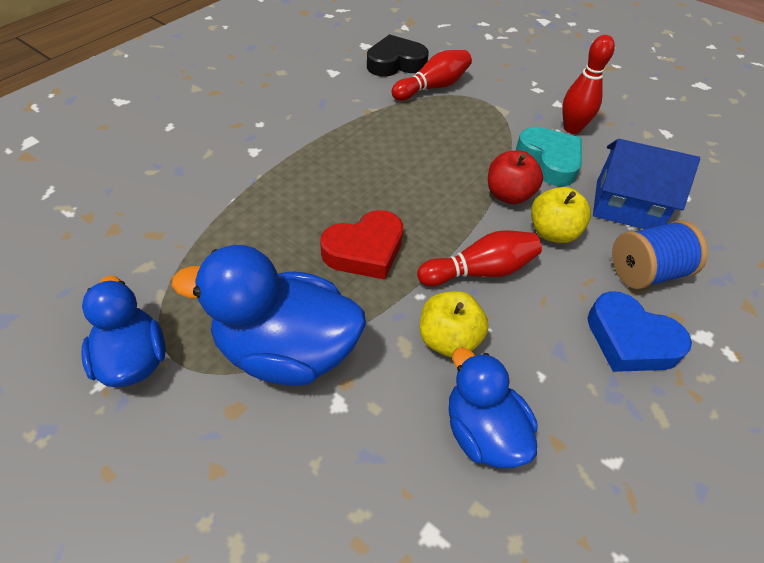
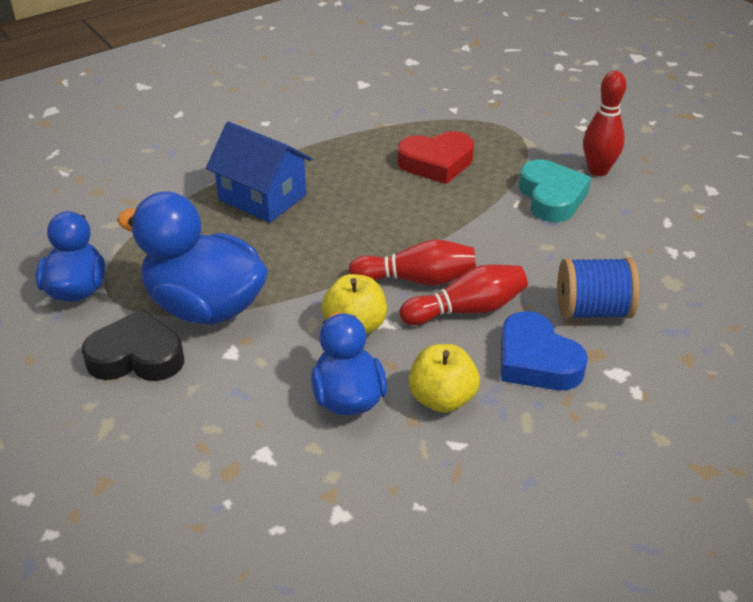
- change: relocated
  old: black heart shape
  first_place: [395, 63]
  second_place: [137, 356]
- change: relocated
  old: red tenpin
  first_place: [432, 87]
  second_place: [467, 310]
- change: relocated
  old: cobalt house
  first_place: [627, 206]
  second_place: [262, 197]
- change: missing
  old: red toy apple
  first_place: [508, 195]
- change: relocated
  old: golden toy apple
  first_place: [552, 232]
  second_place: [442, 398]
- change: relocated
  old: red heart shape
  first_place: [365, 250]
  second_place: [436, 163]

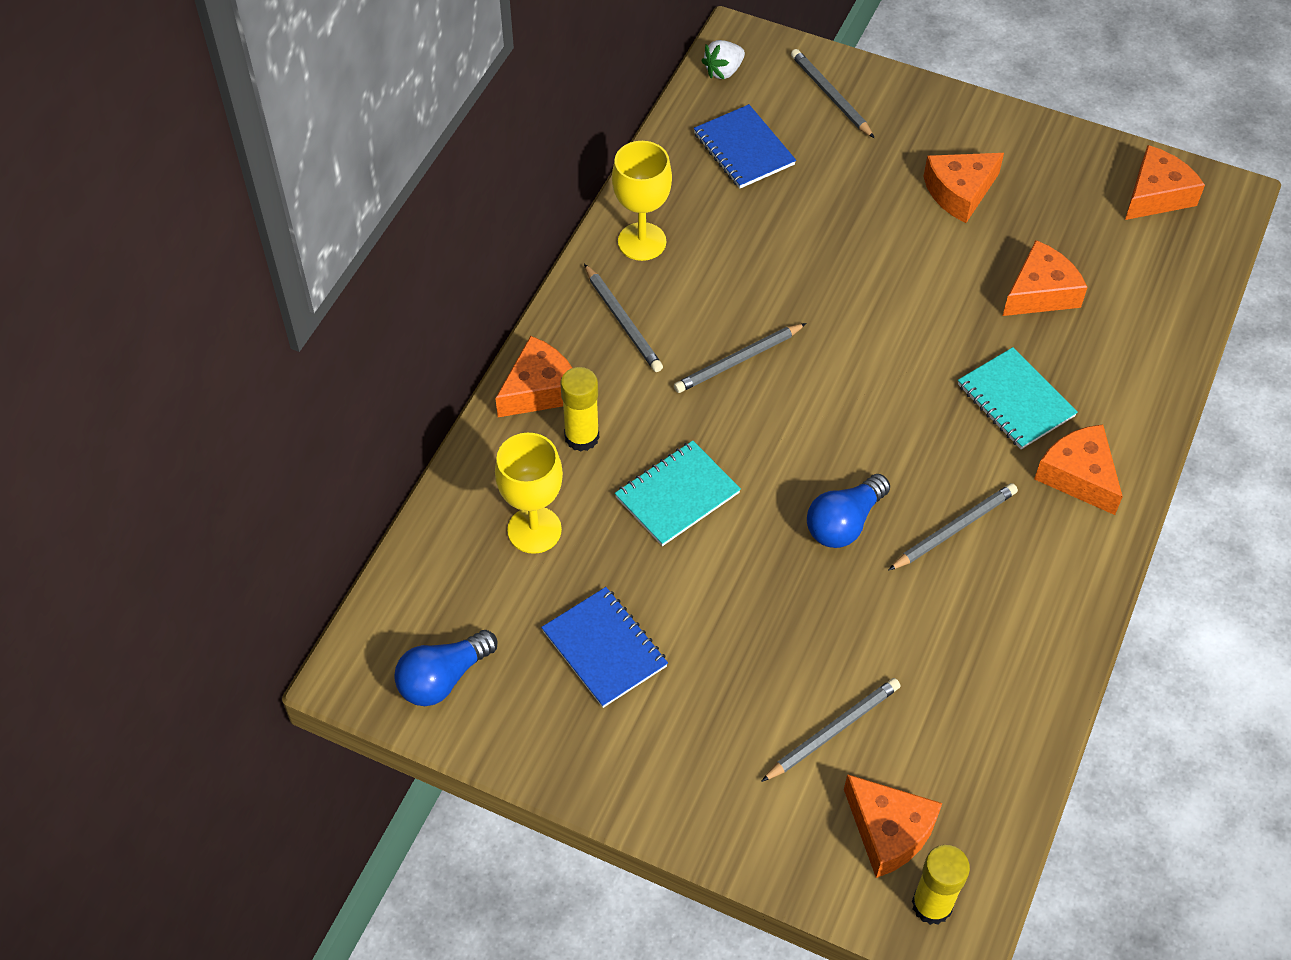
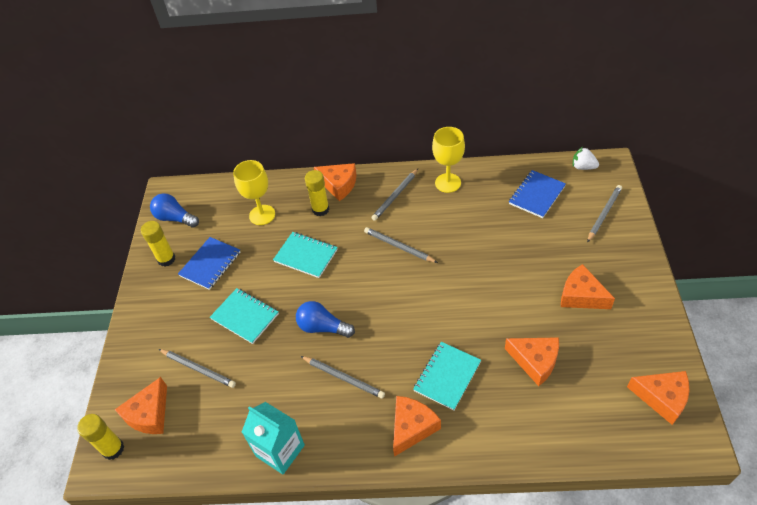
- change: appeared
  new: golden glue
  second_place: [166, 259]
- change: appeared
  new: turquoise notepad
  second_place: [245, 316]
- change: appeared
  new: turquoise carton
  second_place: [280, 450]

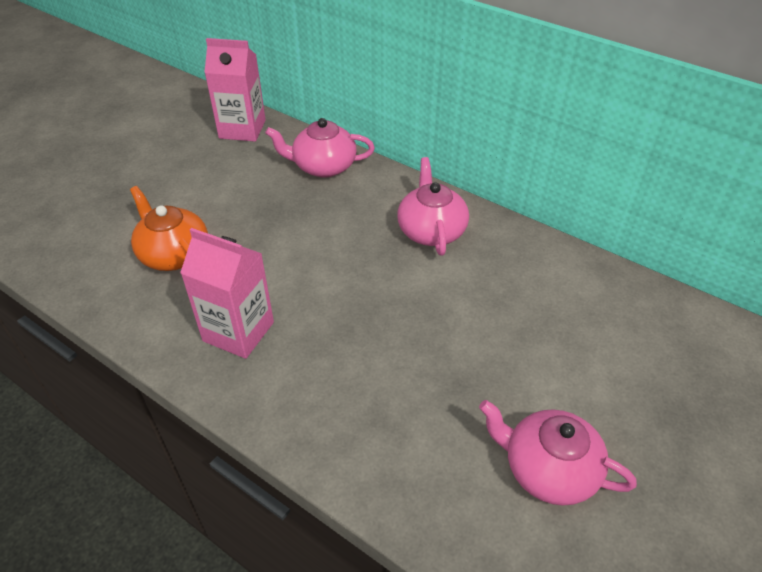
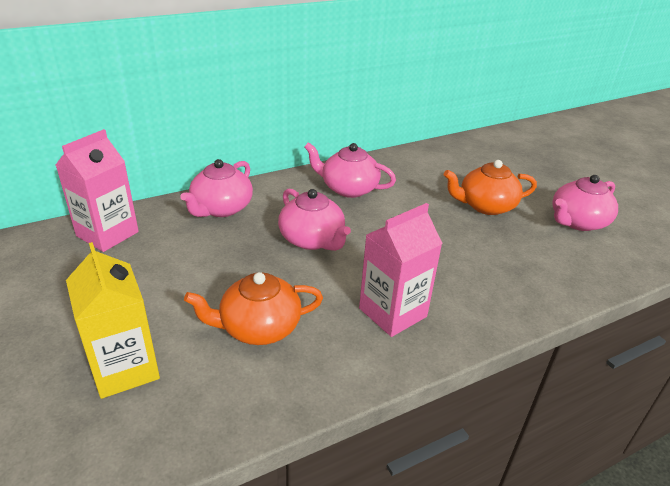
- change: appeared
  new: orange china teapot
  second_place: [485, 206]
- change: appeared
  new: rose-pink china teapot
  second_place: [312, 239]
- change: appeared
  new: golden carton
  second_place: [125, 368]

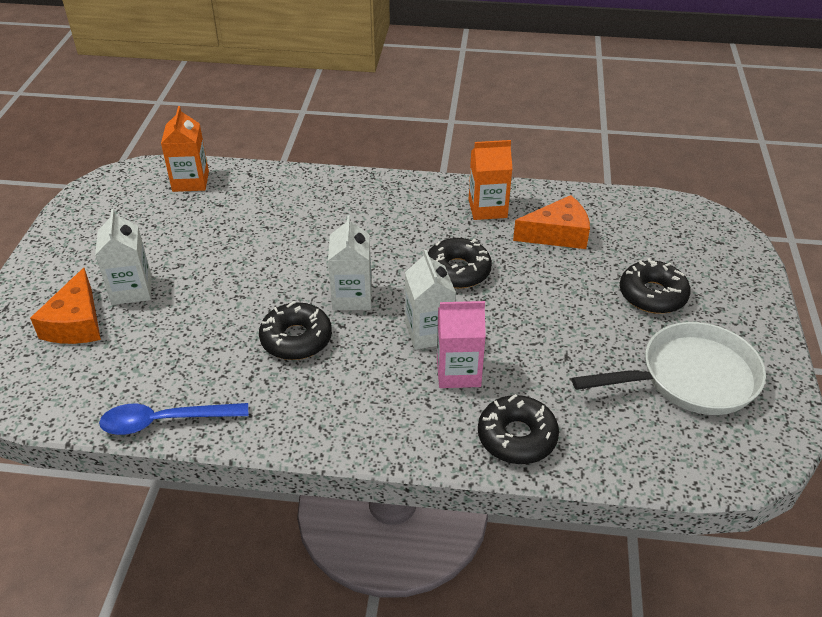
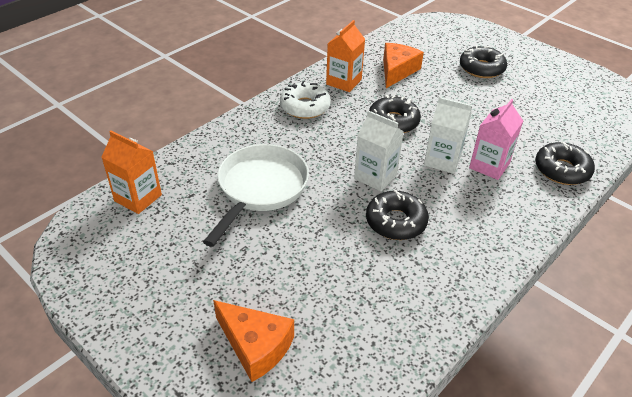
- change: missing
  old: pure white carton
  first_place: [132, 290]
- change: relocated
  old: pure white frying pan
  first_place: [691, 378]
  second_place: [260, 189]
- change: missing
  old: cobalt tablespoon
  first_place: [165, 421]
- change: appeared
  new: pure white donut
  second_place: [305, 107]

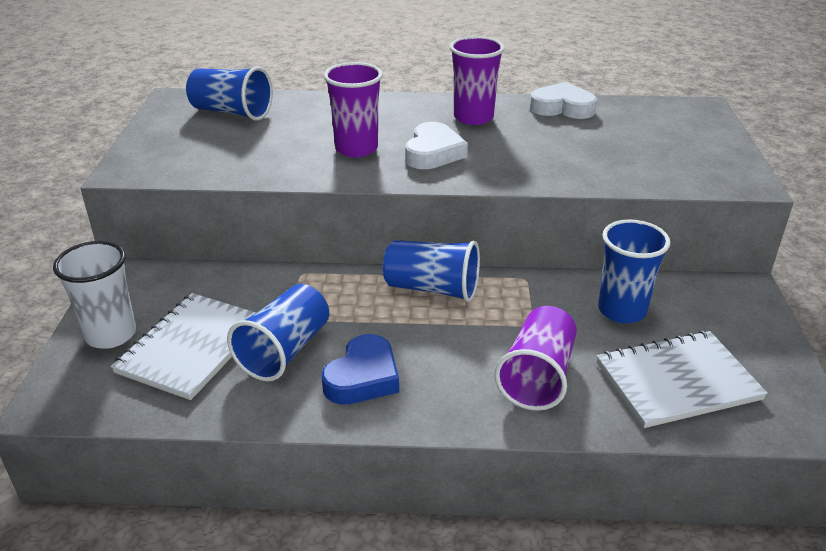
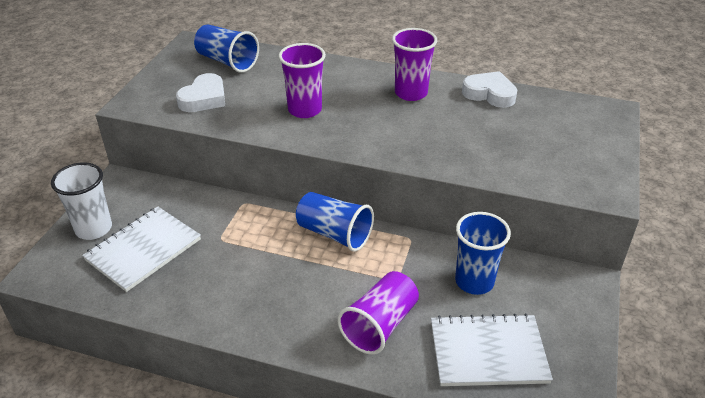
- change: relocated
  old: pure white heart shape
  first_place: [433, 153]
  second_place: [204, 98]
- change: missing
  old: cobalt tumbler
  first_place: [285, 350]
- change: missing
  old: cobalt heart shape
  first_place: [363, 377]

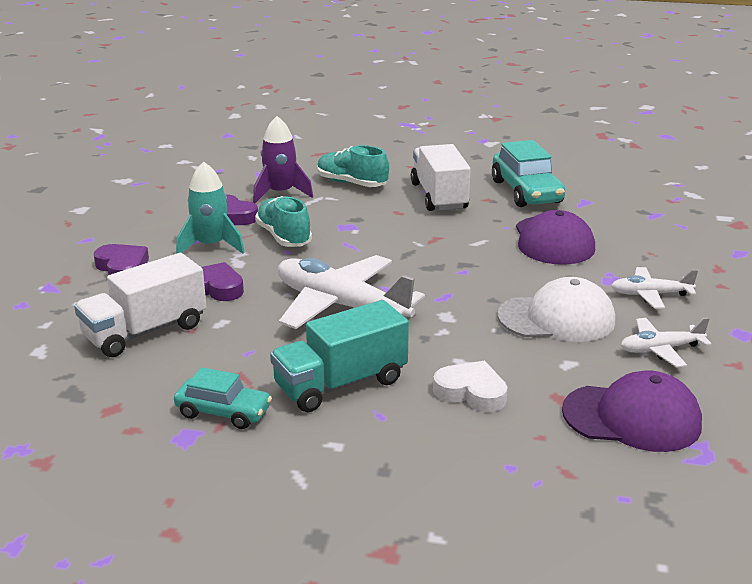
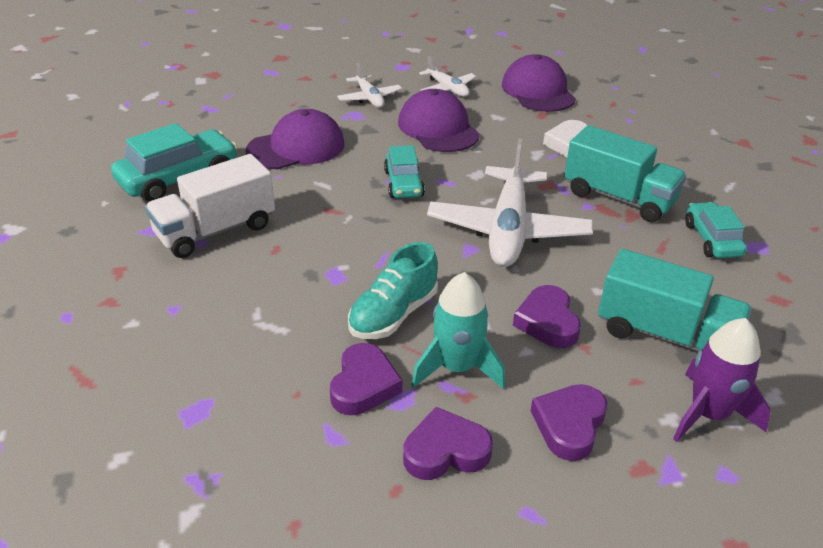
- change: relocated
  old: purple spaceship
  first_place: [280, 193]
  second_place: [708, 414]
- change: missing
  old: turquoise lace-up shoe
  first_place: [352, 183]
- change: colour
  old: pure white lorry
  new: turquoise lorry
  first_place: [145, 331]
  second_place: [665, 335]
- change: colour
  old: pure white cap
  new: purple cap
  first_place: [556, 318]
  second_place: [438, 128]
- change: appeared
  new: turquoise car
  second_place: [403, 184]
- change: appeared
  new: purple heart shape
  second_place: [445, 451]

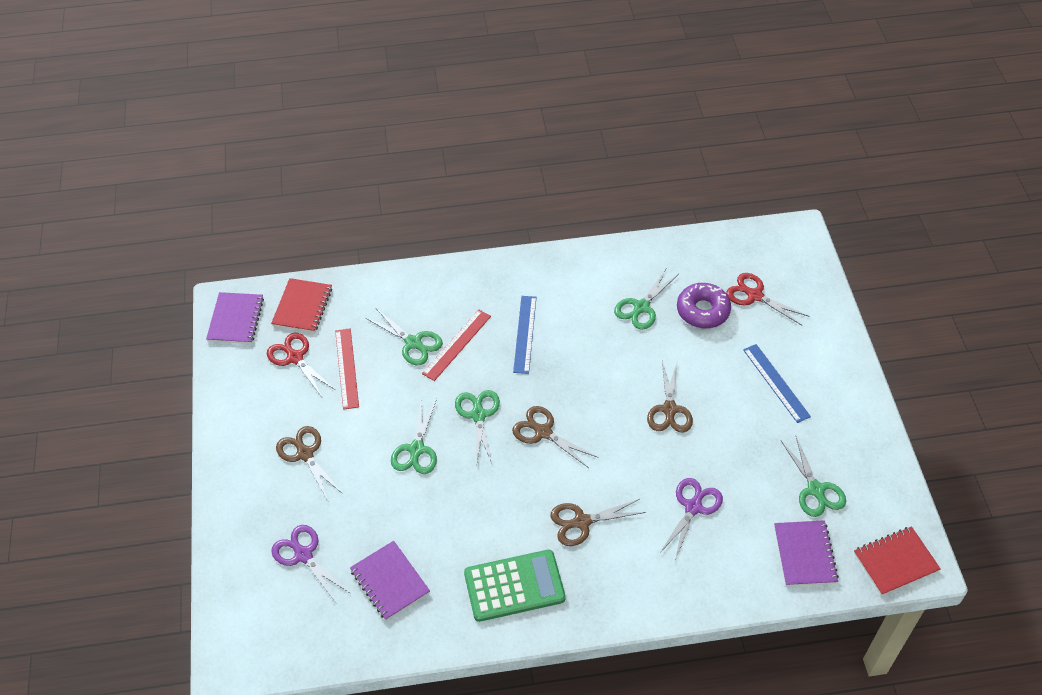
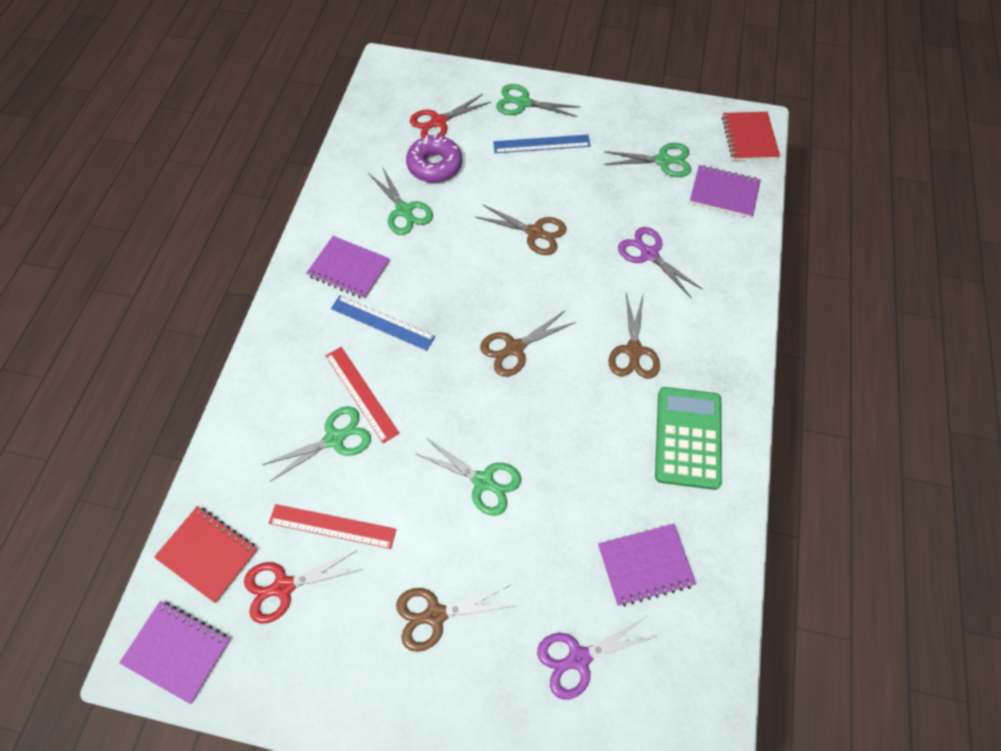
- change: relocated
  old: green shears
  first_place: [478, 415]
  second_place: [523, 103]
- change: appeared
  new: purple notepad
  second_place: [349, 269]

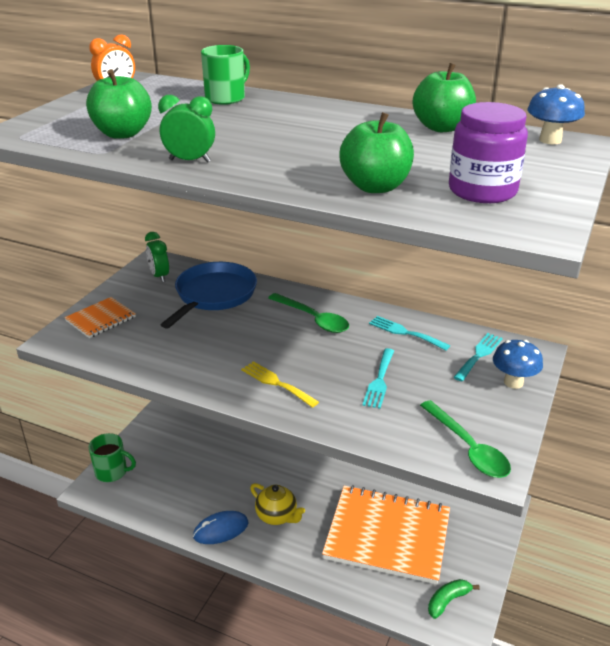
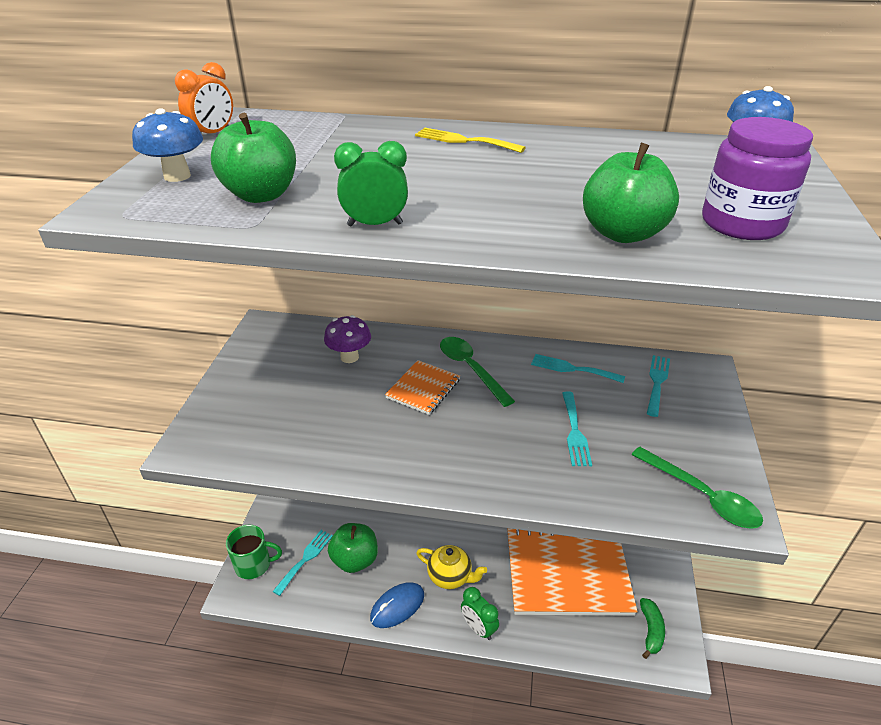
- change: missing
  old: green mug
  first_place: [226, 98]
- change: relocated
  old: green toy apple
  first_place: [441, 128]
  second_place: [355, 560]
- change: relocated
  old: green bedside clock
  first_place: [159, 276]
  second_place: [478, 628]
- change: exchanged
  old: cobalt frying pan
  new: purple mushroom
  first_place: [214, 295]
  second_place: [349, 357]
- change: spun
  old: green tablespoon
  first_place: [313, 319]
  second_place: [471, 369]
  degrees: -150
- change: relocated
  old: orange notepad
  first_place: [101, 319]
  second_place: [423, 389]
- change: relocated
  old: cobalt mushroom
  first_place: [513, 382]
  second_place: [177, 176]
- change: relocated
  old: golden dinner fork
  first_place: [276, 383]
  second_place: [464, 141]
- change: spun
  old: green banana fruit
  first_place: [448, 601]
  second_place: [651, 631]
  degrees: 150
- change: appeared
  new: turquoise dinner fork
  second_place: [305, 559]

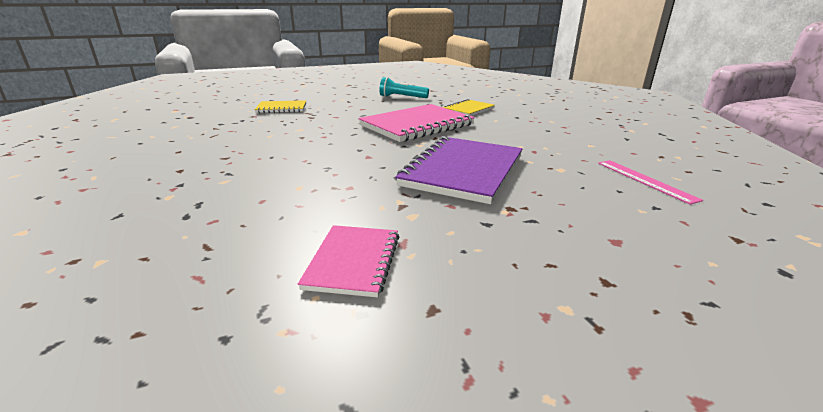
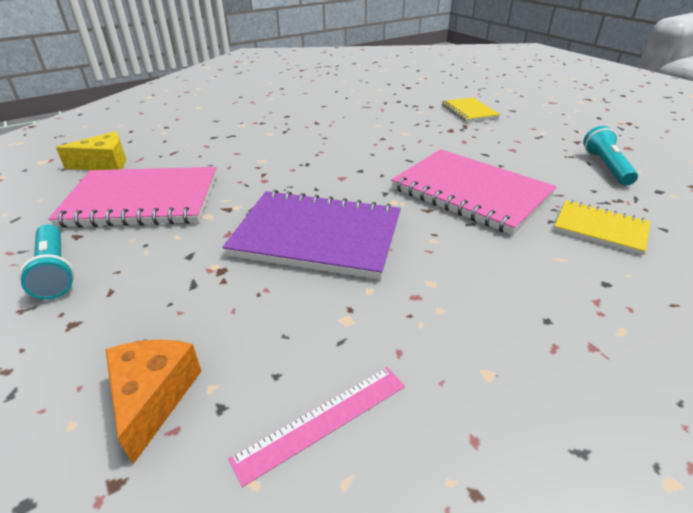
- change: size
  old: rose-pink notepad
  first_place: [353, 261]
  second_place: [142, 200]
  factor: 1.84
- change: appeared
  new: golden piece of cheese
  second_place: [104, 163]
- change: appeared
  new: turquoise torch
  second_place: [55, 271]
- change: appeared
  new: orange piece of cheese
  second_place: [153, 397]

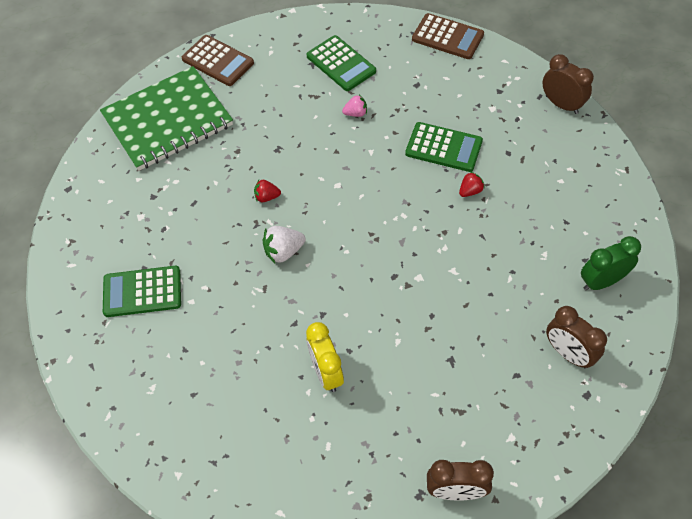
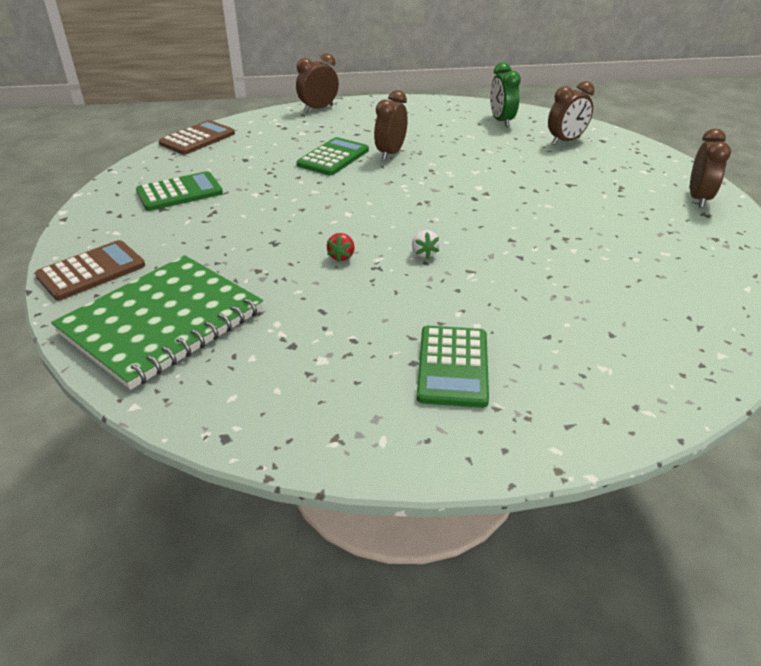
- change: spun
  old: green notepad
  first_place: [167, 120]
  second_place: [162, 322]
  degrees: 60
- change: missing
  old: rose-pink toy strawberry
  first_place: [355, 113]
- change: exchanged
  old: red toy strawberry
  new: russet bedside clock
  first_place: [470, 191]
  second_place: [390, 153]
- change: size
  old: pure white toy strawberry
  first_place: [283, 251]
  second_place: [424, 253]
  factor: 0.64
- change: missing
  old: golden bedside clock
  first_place: [326, 372]

